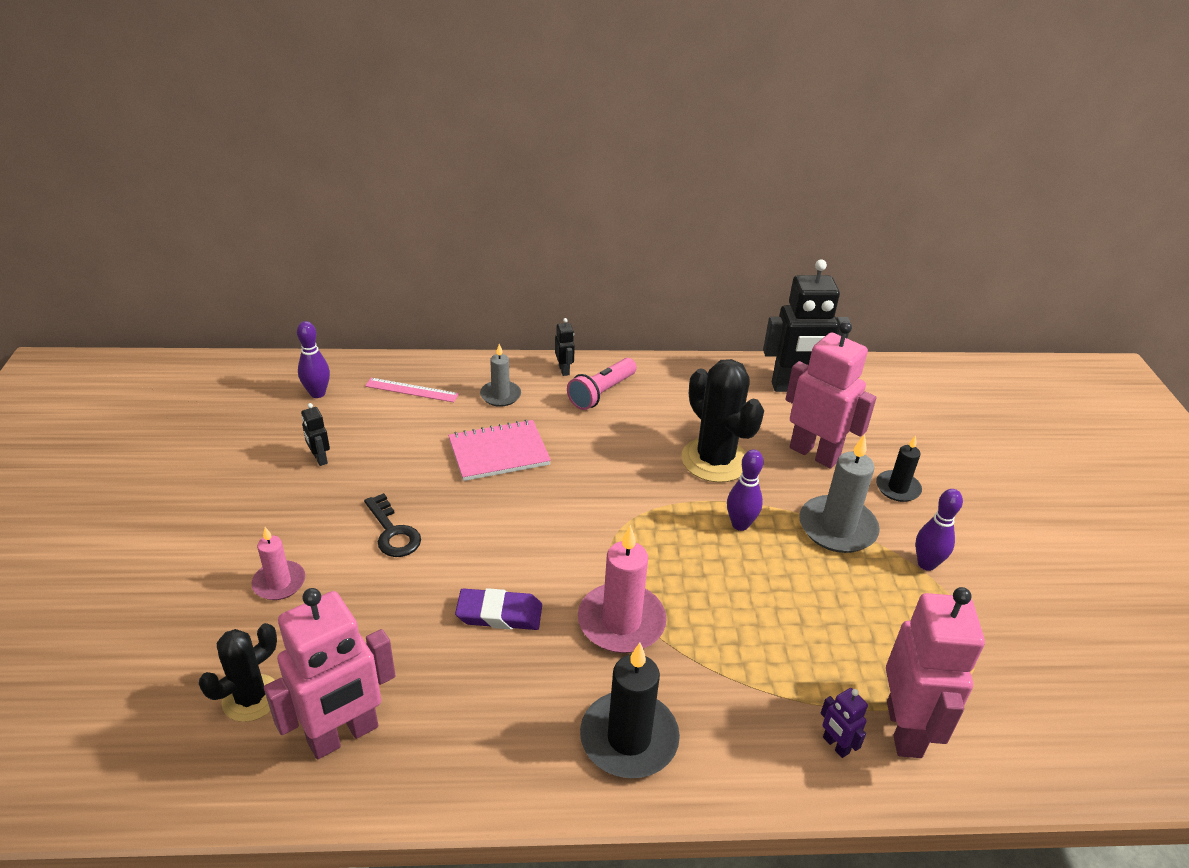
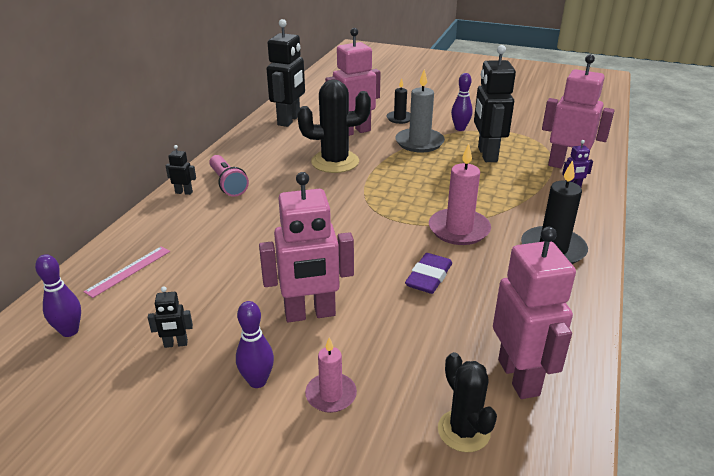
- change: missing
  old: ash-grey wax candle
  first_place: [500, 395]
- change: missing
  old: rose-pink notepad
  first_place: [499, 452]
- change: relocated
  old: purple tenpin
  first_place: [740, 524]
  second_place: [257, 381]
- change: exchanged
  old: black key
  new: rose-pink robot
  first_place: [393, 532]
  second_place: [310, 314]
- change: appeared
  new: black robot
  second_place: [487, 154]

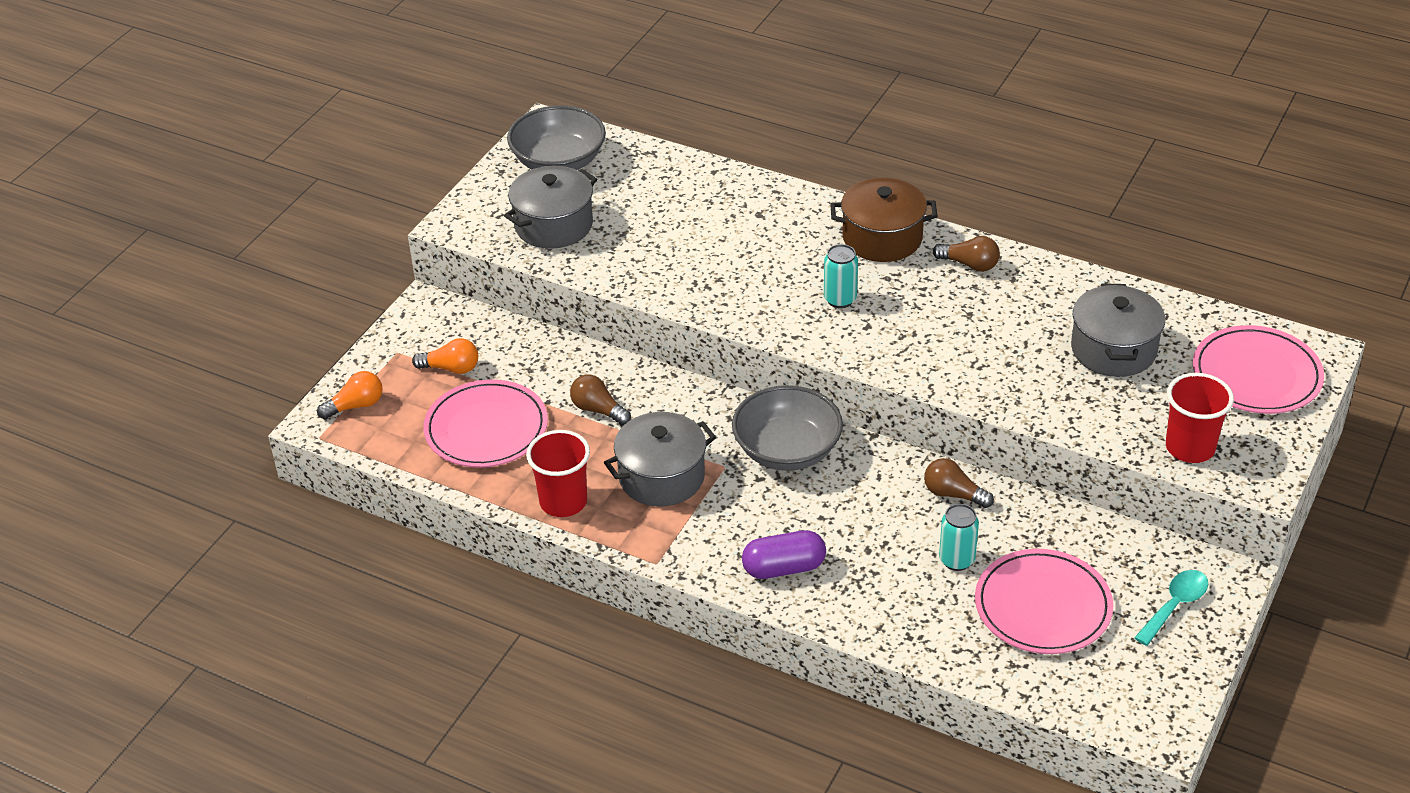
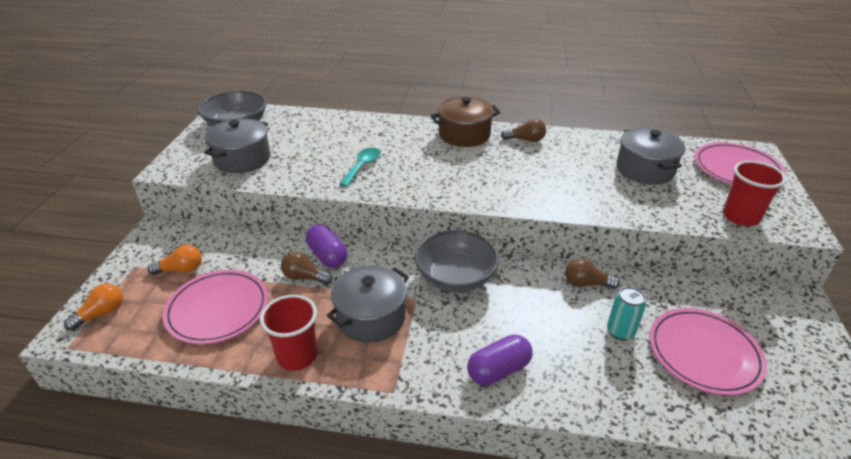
- change: missing
  old: turquoise tin
  first_place: [840, 299]
- change: relocated
  old: turquoise tablespoon
  first_place: [1175, 605]
  second_place: [362, 166]
- change: appeared
  new: purple pill shape
  second_place: [327, 256]

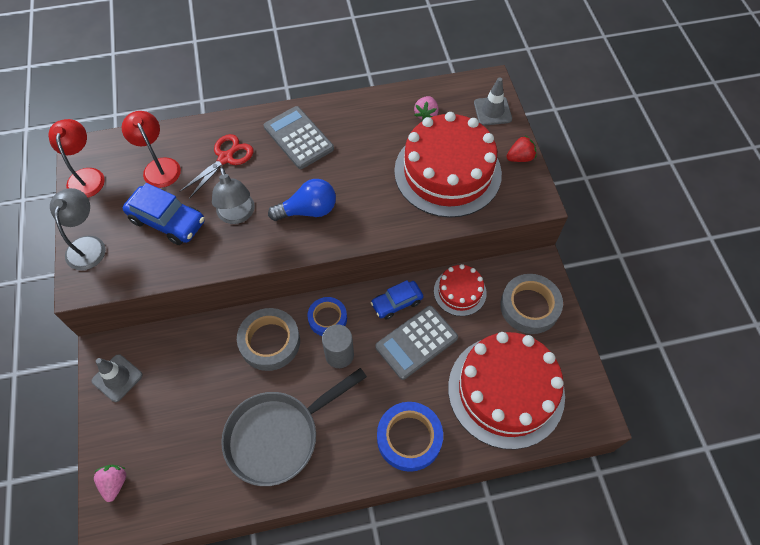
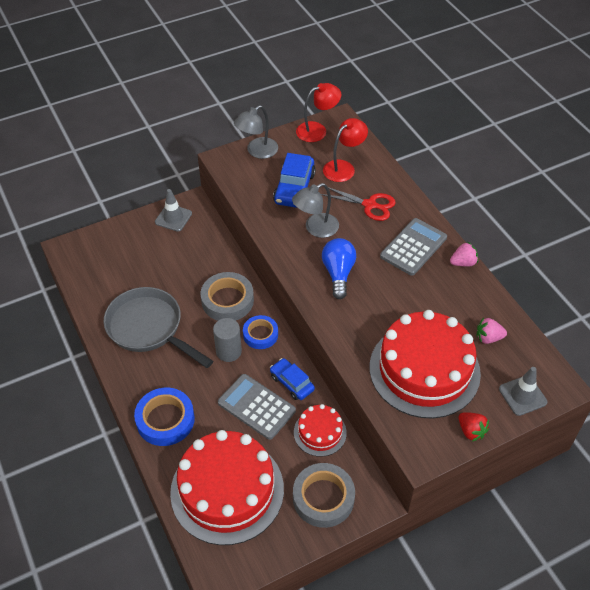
- change: spun
  old: cobalt bulb
  first_place: [308, 210]
  second_place: [338, 273]
  degrees: -150
- change: spun
  old: ash-grey reading lamp
  first_place: [87, 245]
  second_place: [257, 151]
  degrees: 150
- change: relocated
  old: rose-pink toy strawberry
  first_place: [114, 483]
  second_place: [463, 263]

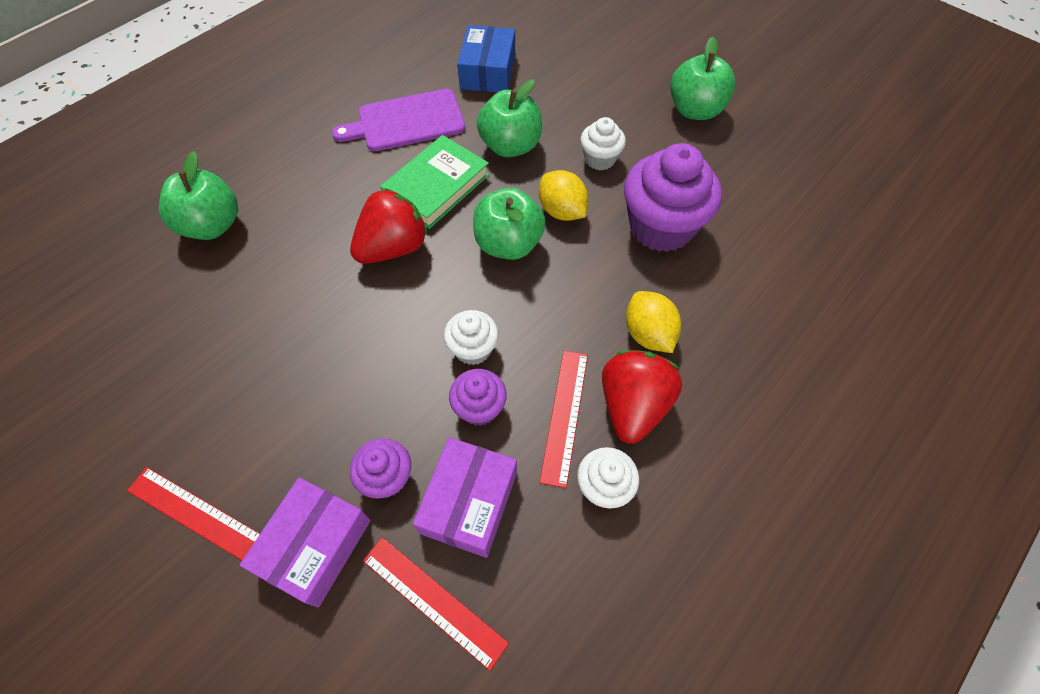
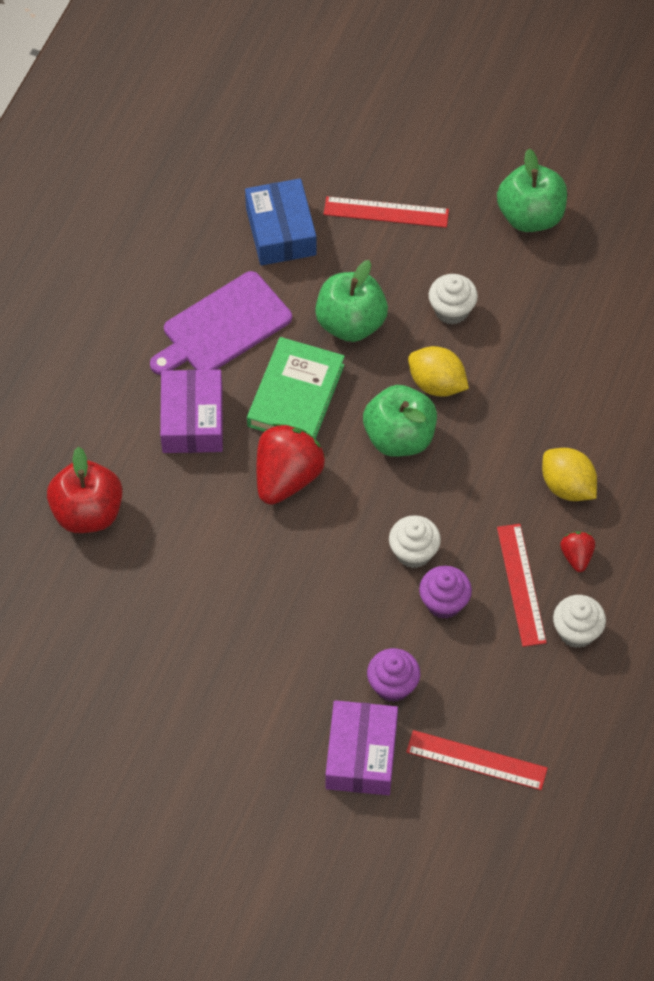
- change: missing
  old: purple fairy cake
  first_place: [661, 227]
- change: colour
  old: green toy apple
  new: red toy apple
  first_place: [212, 225]
  second_place: [88, 512]
- change: size
  old: red toy strawberry
  first_place: [633, 405]
  second_place: [576, 556]
  factor: 0.49
- change: relocated
  old: purple box
  first_place: [469, 502]
  second_place: [192, 420]
- change: relocated
  old: red ruler
  first_place: [196, 514]
  second_place: [386, 212]

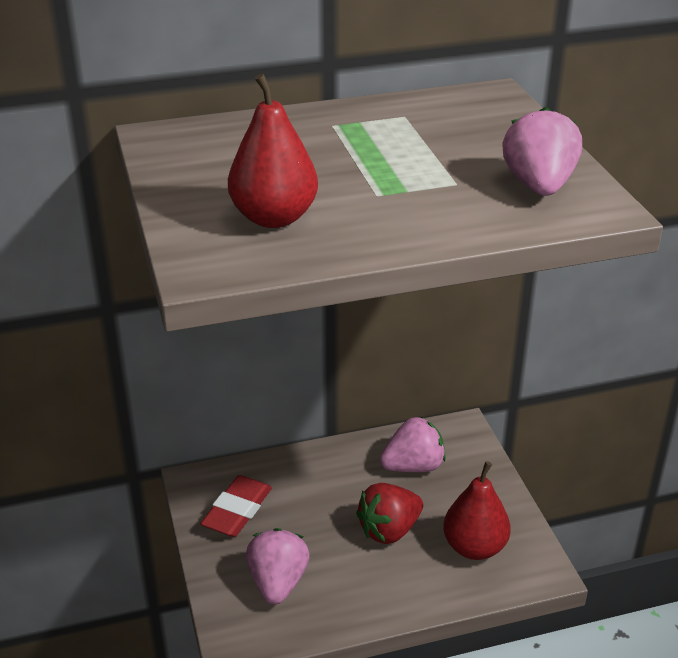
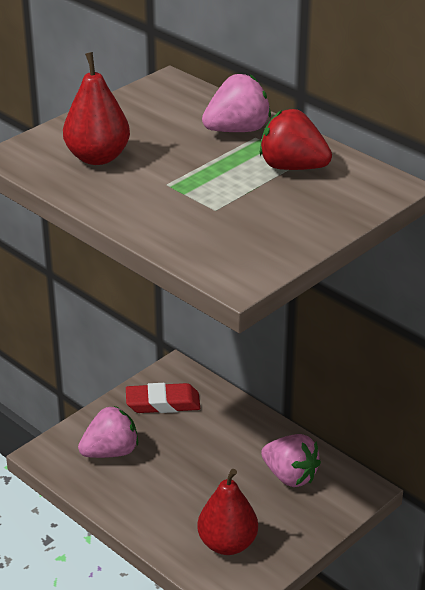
- change: relocated
  old: rose-pink toy strawberry
  first_place: [539, 186]
  second_place: [237, 130]
- change: relocated
  old: red toy strawberry
  first_place: [389, 530]
  second_place: [292, 167]

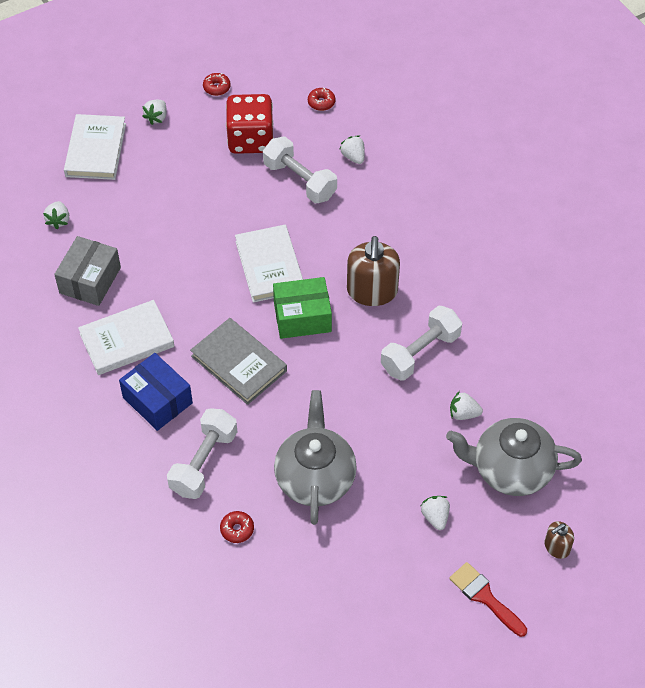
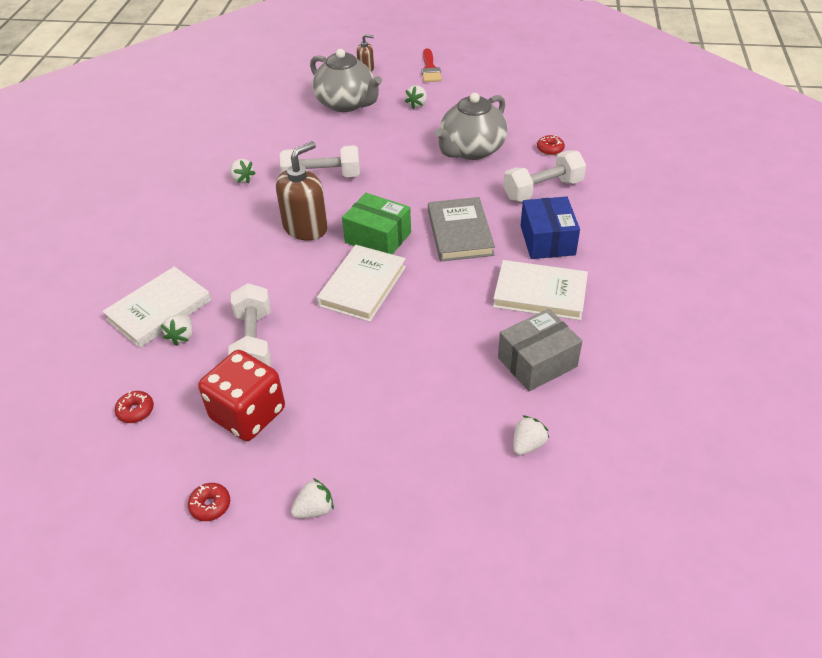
- change: relocated
  old: pure white book
  first_place: [96, 150]
  second_place: [159, 310]
- change: relocated
  old: pure white toy strawberry
  first_place: [463, 413]
  second_place: [242, 179]

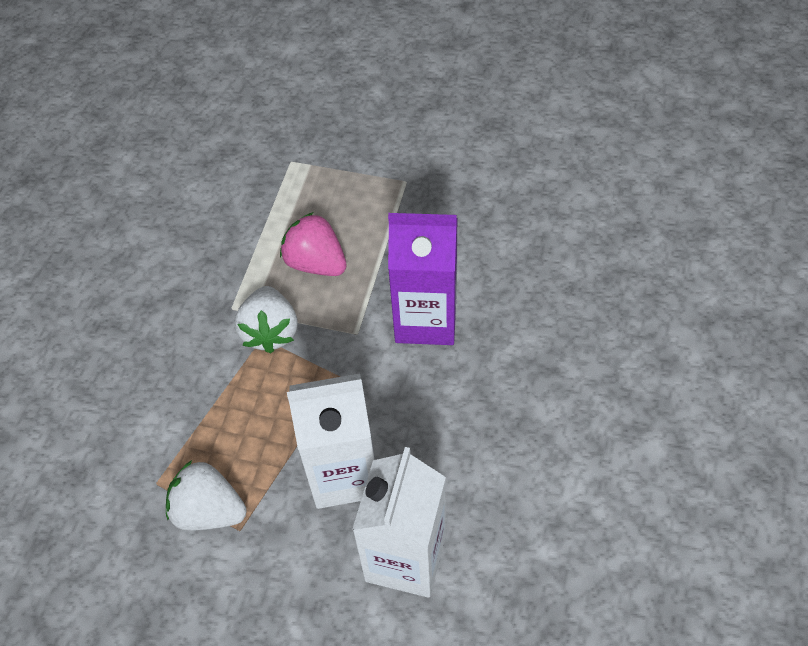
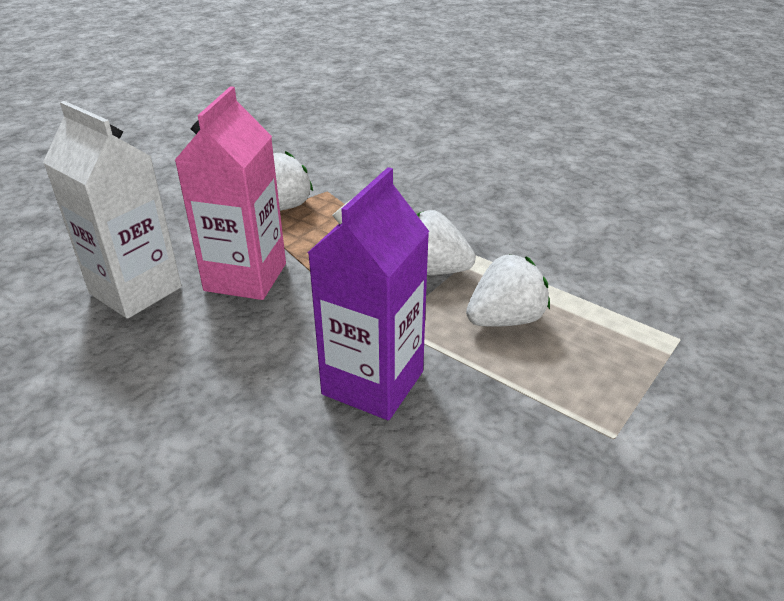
- change: colour
  old: rose-pink toy strawberry
  new: pure white toy strawberry
  first_place: [316, 263]
  second_place: [505, 319]
- change: colour
  old: pure white carton
  new: rose-pink carton
  first_place: [343, 474]
  second_place: [245, 277]

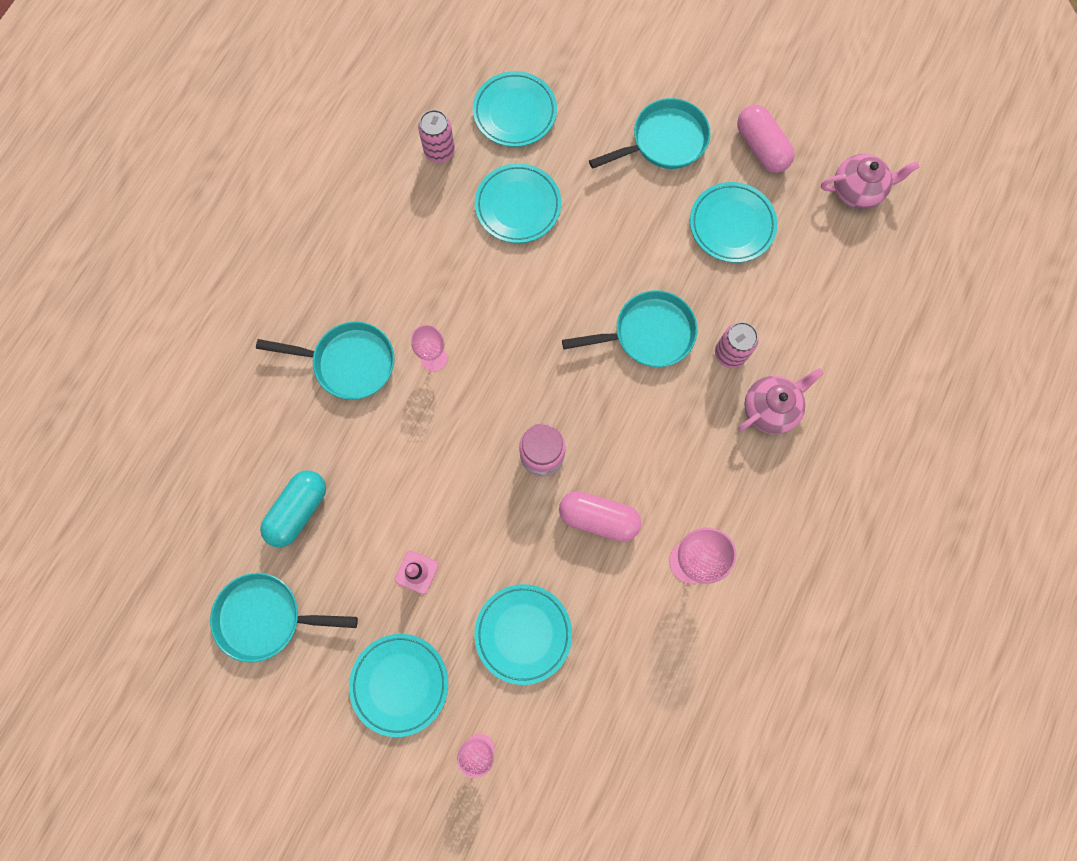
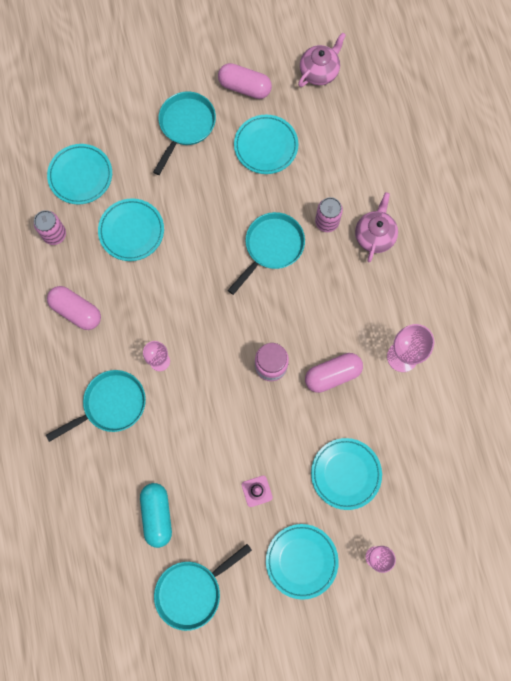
- change: appeared
  new: rose-pink pill shape
  second_place: [76, 311]

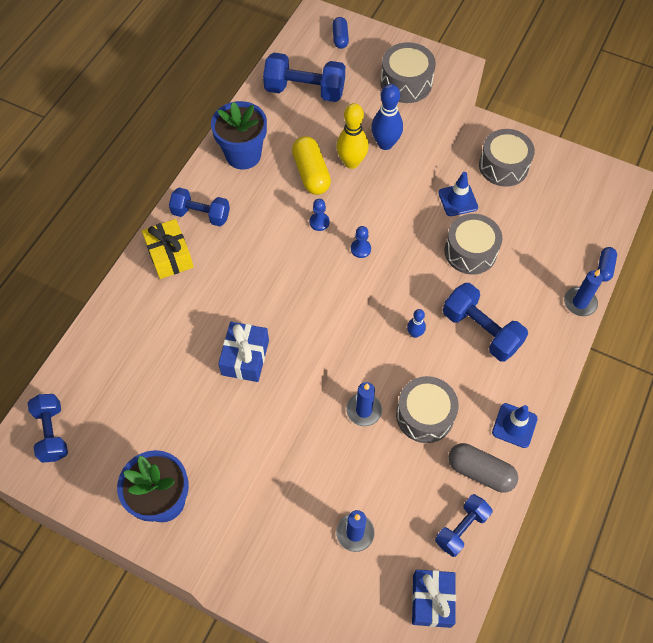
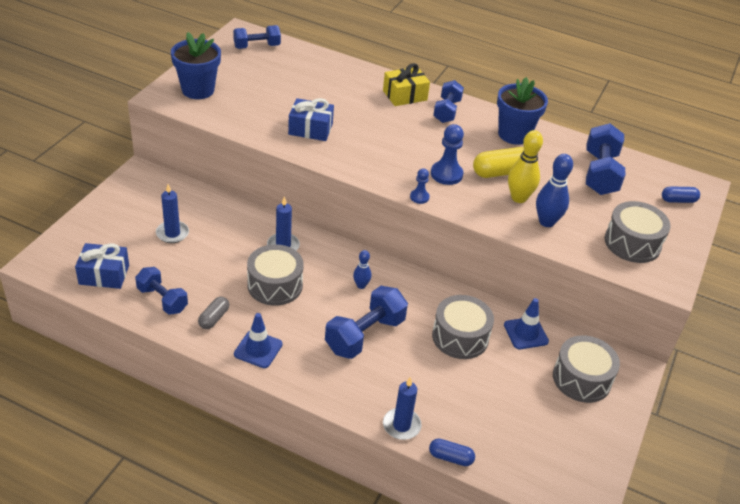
- change: size
  old: cobalt pawn
  first_place: [319, 222]
  second_place: [446, 174]
  factor: 1.73
- change: size
  old: ash-grey pill shape
  first_place: [480, 471]
  second_place: [214, 318]
  factor: 0.61

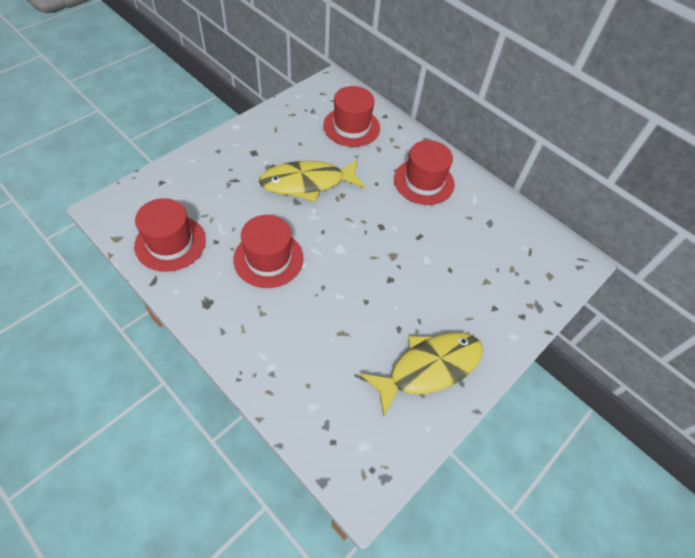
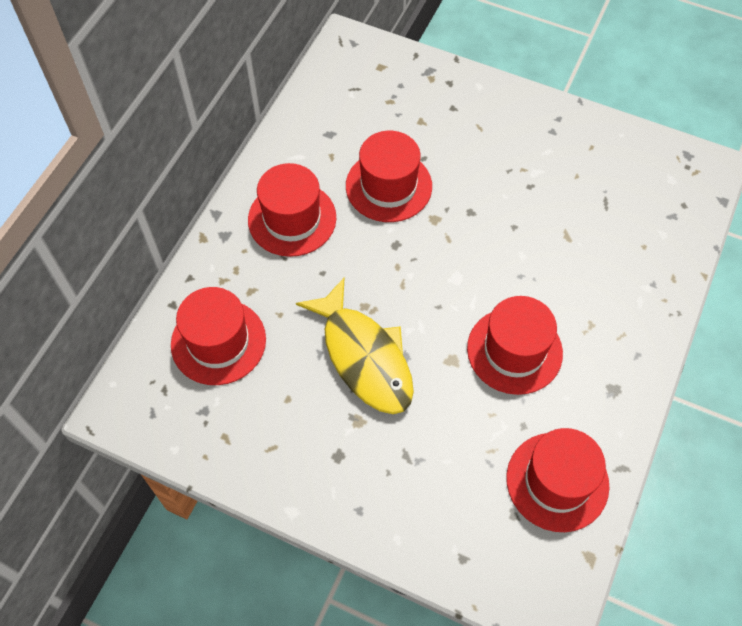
- change: missing
  old: golden toy fish
  first_place: [429, 368]
- change: appeared
  new: red hat
  second_place: [388, 186]

